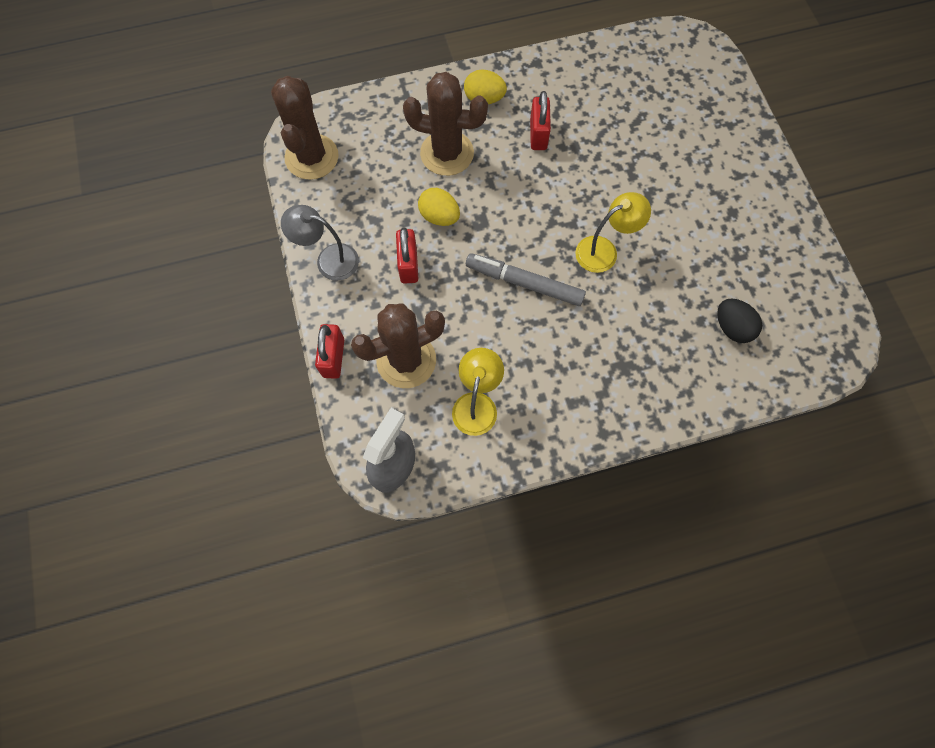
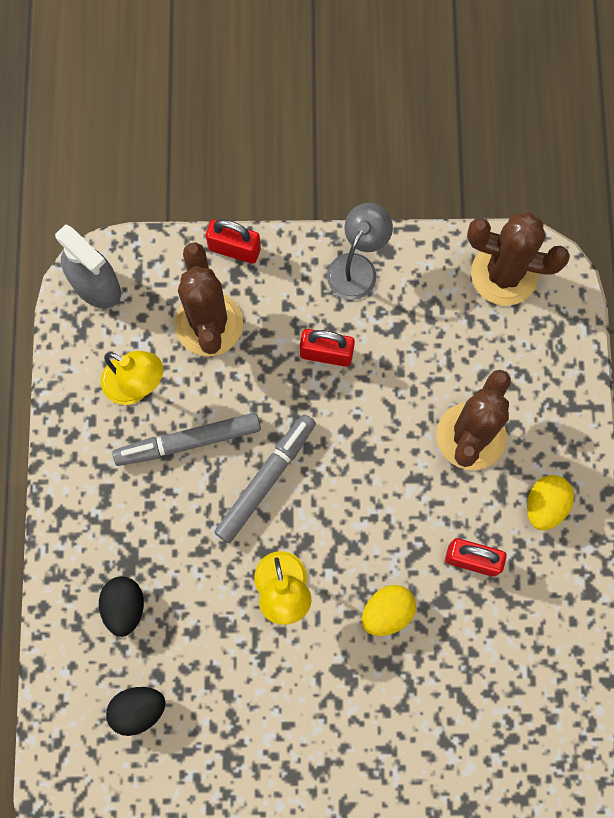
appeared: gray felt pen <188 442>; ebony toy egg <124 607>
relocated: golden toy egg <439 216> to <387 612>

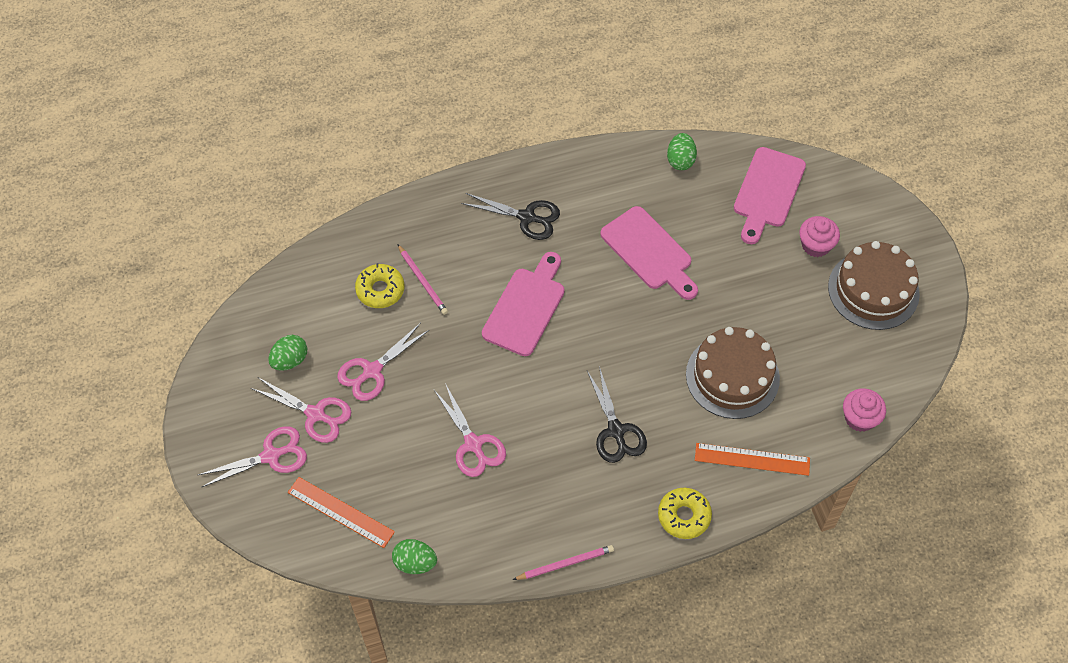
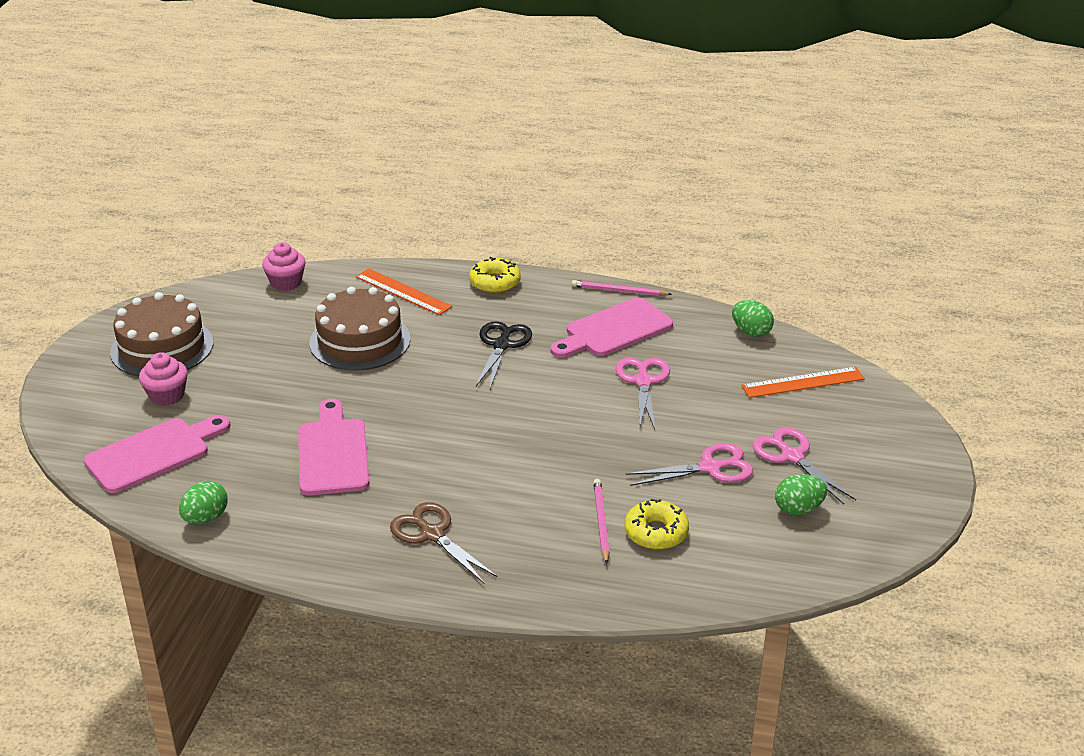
missing: rosy shears <271 456>
relocated: rosy bread board <526 307> to <614 330>
colour: ebony shears <527 217> to russet shears <432 534>
spun: bright orange ruler <341 512> = <803 382> 75 degrees counterclockwise

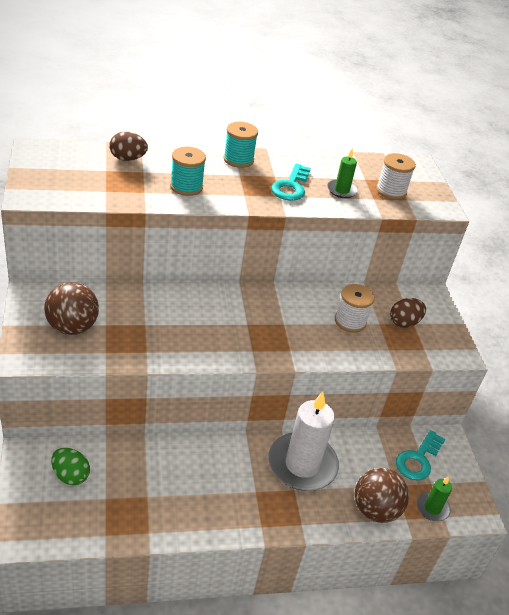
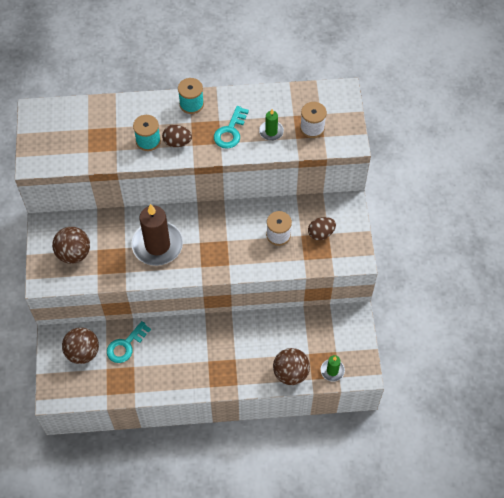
missing: snow-white wax candle <302 464>
appeared: russet wax candle <157 245>
relocated: russet toy egg <127 159> to <177 142>; teal door key <418 459> to <125 345>
exchanged: emerald toy egg <70 475> to russet play ball <83 352>

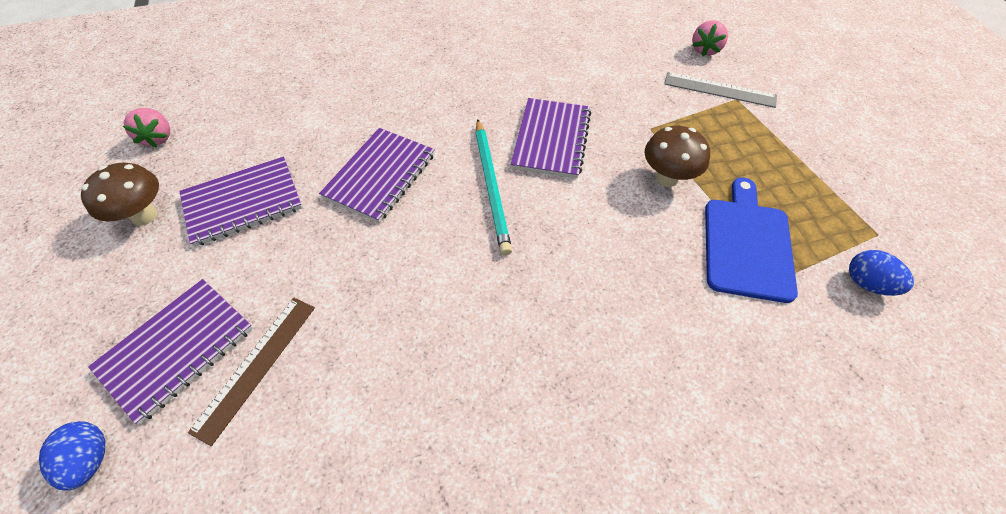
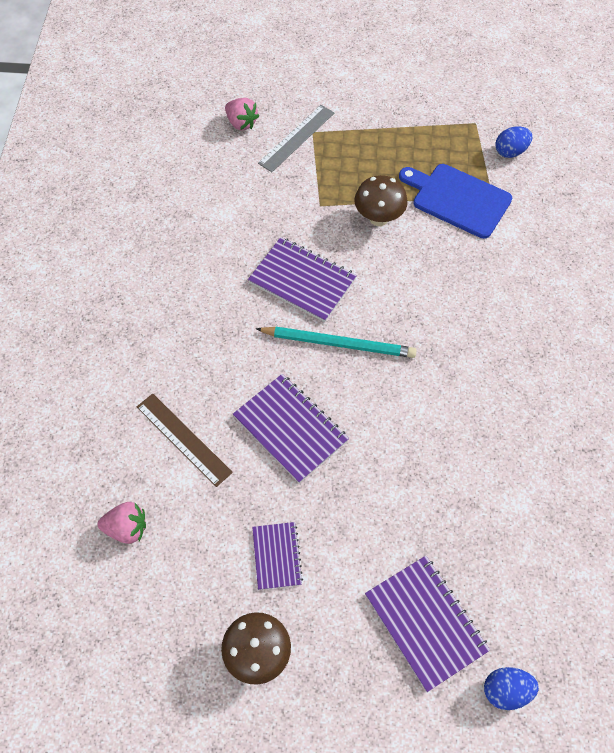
relocated: rosy berry <158 138> to <127 528>; russet ruler <256 366> to <183 439>
size: purple notebook <243 203> = <277 556> x0.60

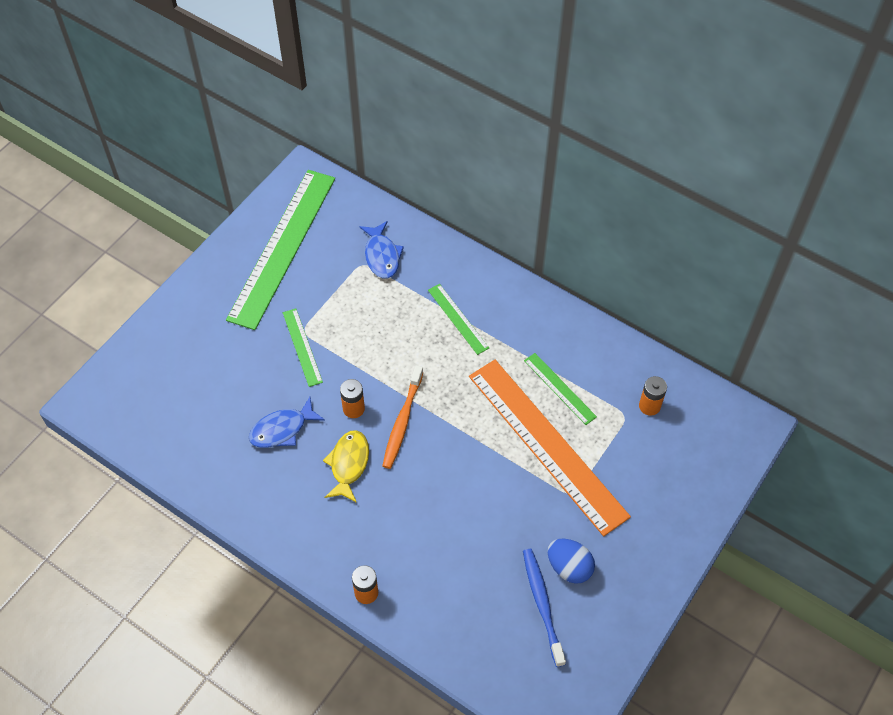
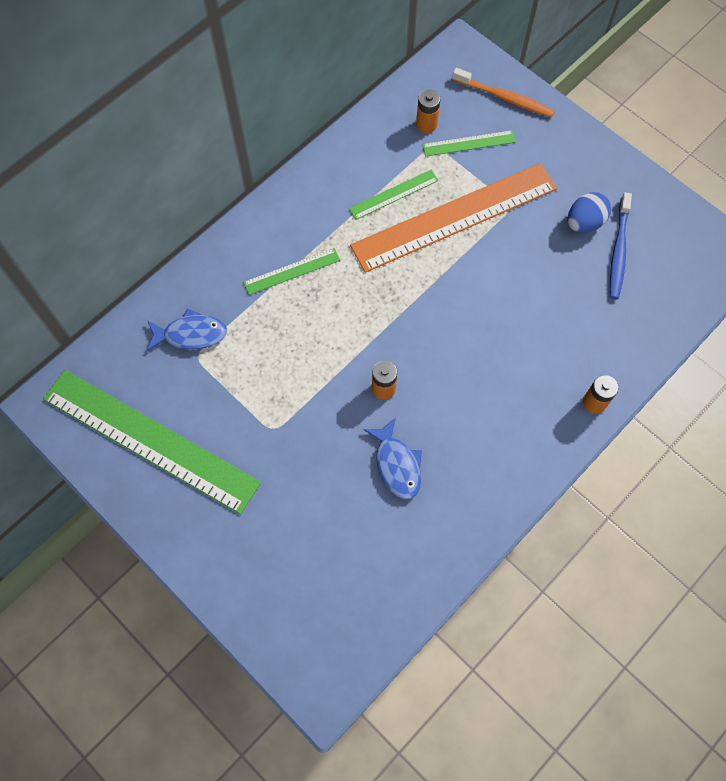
missing: golden toy fish <348 464>
relocated: emerald ruler <302 347> to <469 143>; bright orange toothbrush <402 422> to <505 98>
spun: blue toothbrush <542 604> = <618 251> 75 degrees counterclockwise

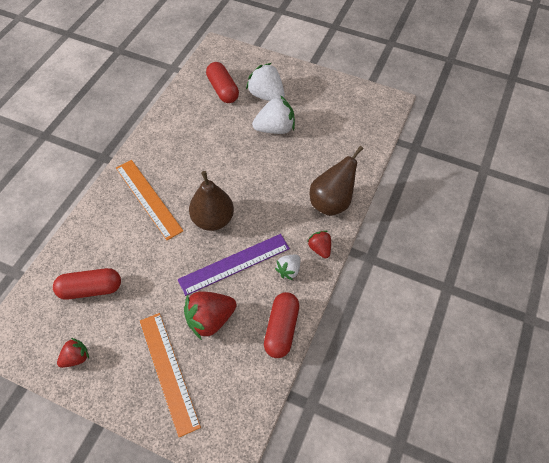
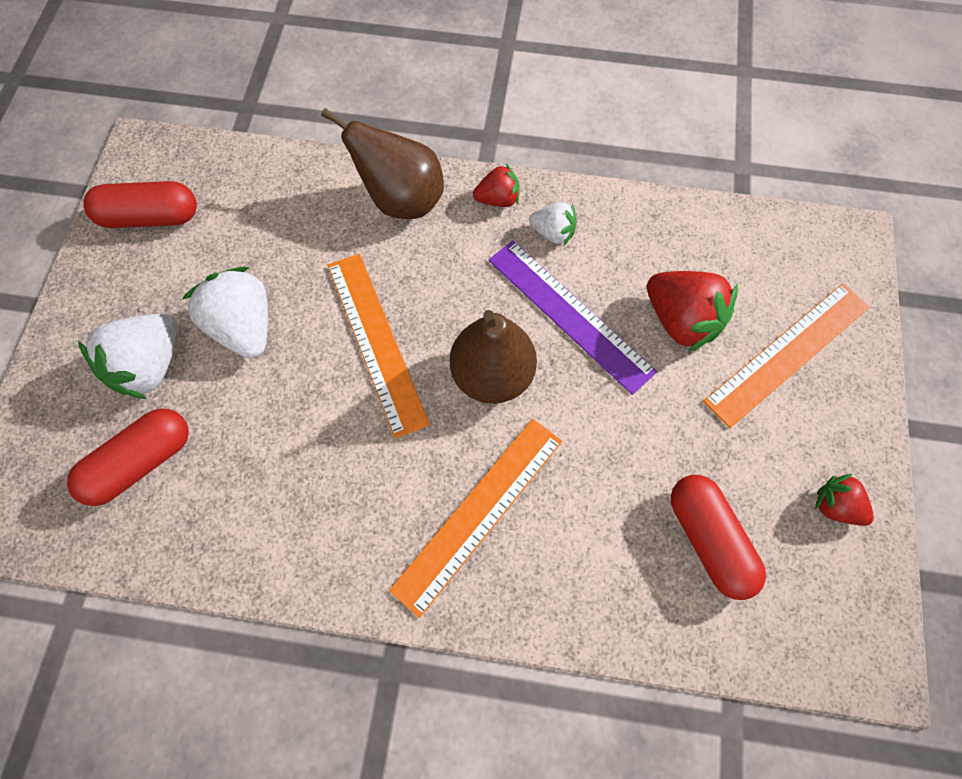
appeared: bright orange ruler <376 342>
relocated: scarlet pill shape <281 329> to <150 217>
spun: scarlet berry <320 249> = <498 199> 150 degrees counterclockwise

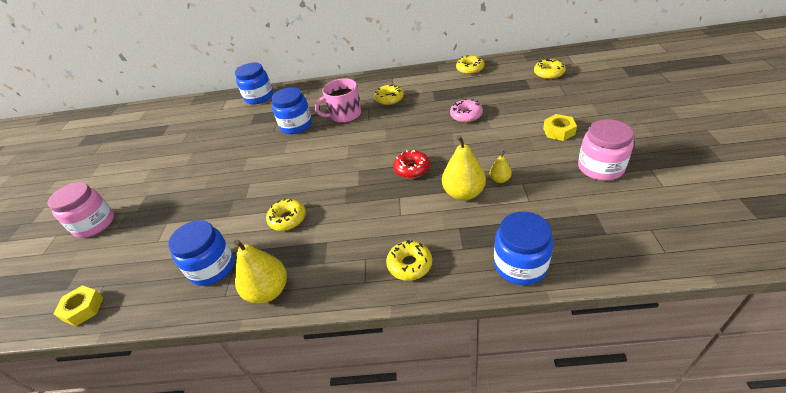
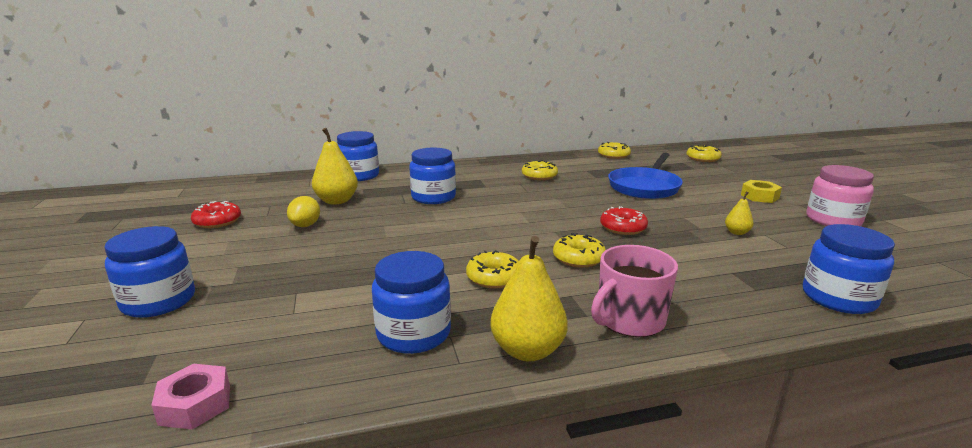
appeared: golden toy lemon <305 225>; scarlet doughnut <217 221>
relocated: rosy coffee mug <345 115> to <629 320>; golden pear <463 193> to <337 201>; golden doughnut <409 264> to <578 258>
exchanged: rosy doughnut <466 115> to blue skillet <645 187>
colour: rosy jar <94 224> to blue jar <159 301>; golden nut <83 309> to rosy nut <195 404>

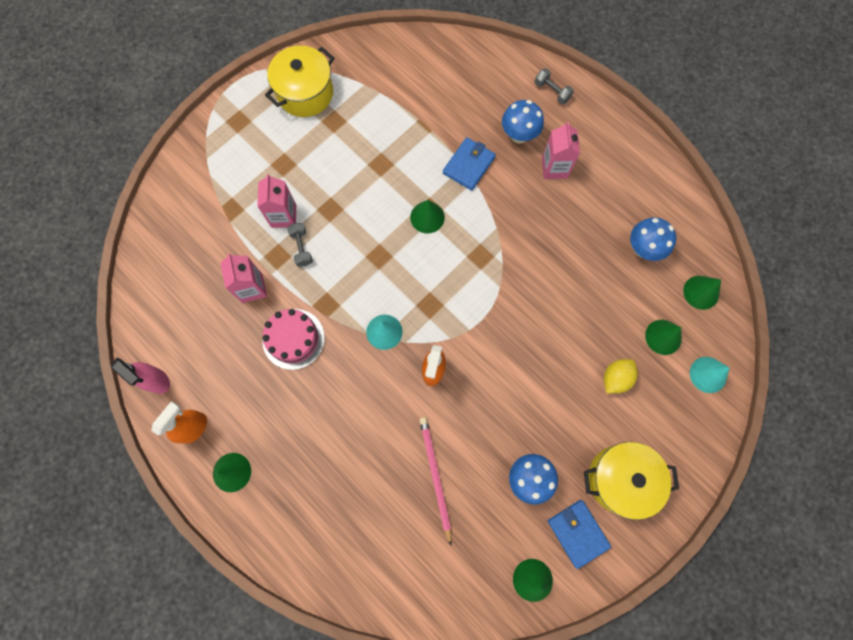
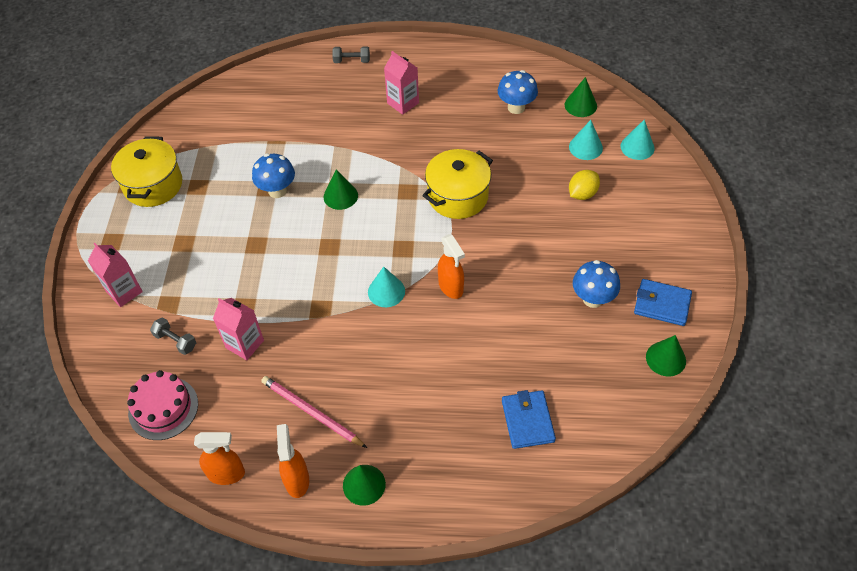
relocated: blue toadstool <519 135> to <277 191>; blue billfold <468 165> to <527 421>; rosy milk carton <283 216> to <124 292>; gray hand weight <301 248> to <175 341>; rosy layer cake <293 339> to <163 408>; rosy lead pencil <435 476> to <311 412>; golden pot <620 479> to <458 196>
colour: emerald cone shape <663 337> to teal cone shape <585 147>; rosy spray bottle <157 380> to bright orange spray bottle <227 474>
spun: golden toy lemon <615 378> = <582 194> 45 degrees clockwise

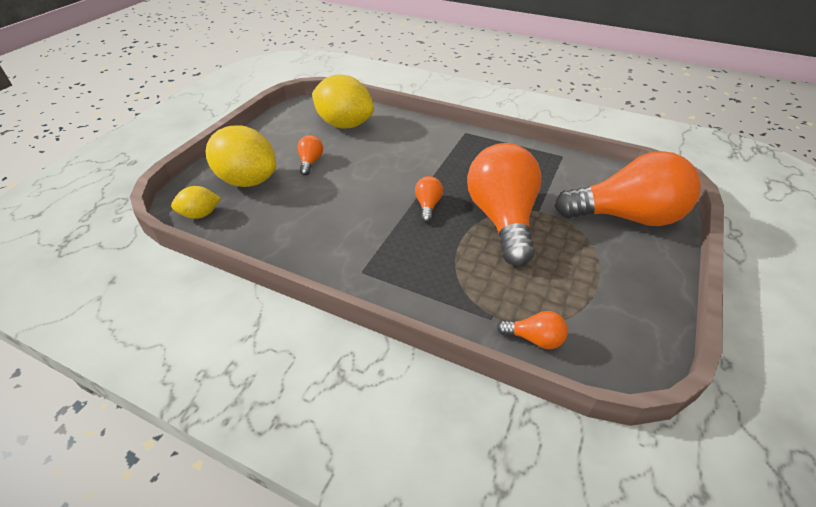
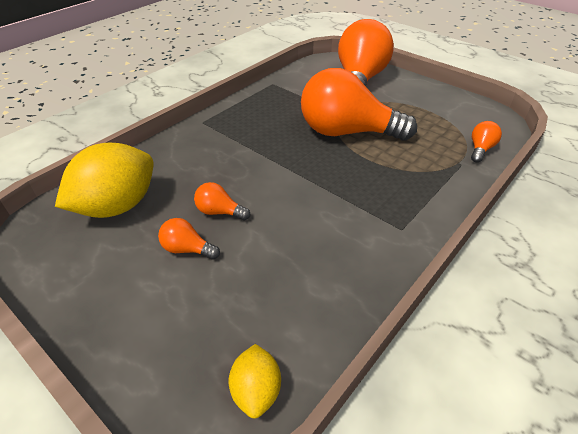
missing: golden toy lemon <247 180>
relocated: bright orange bulb <428 206> to <219 212>

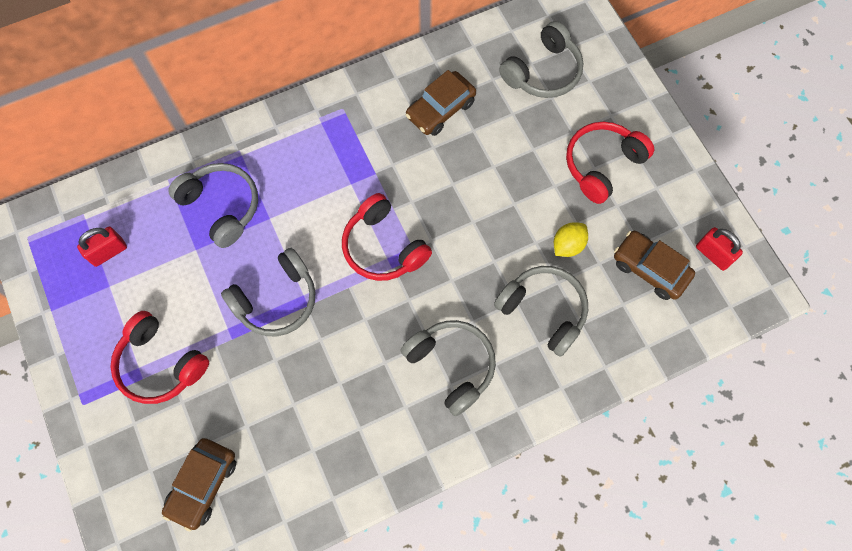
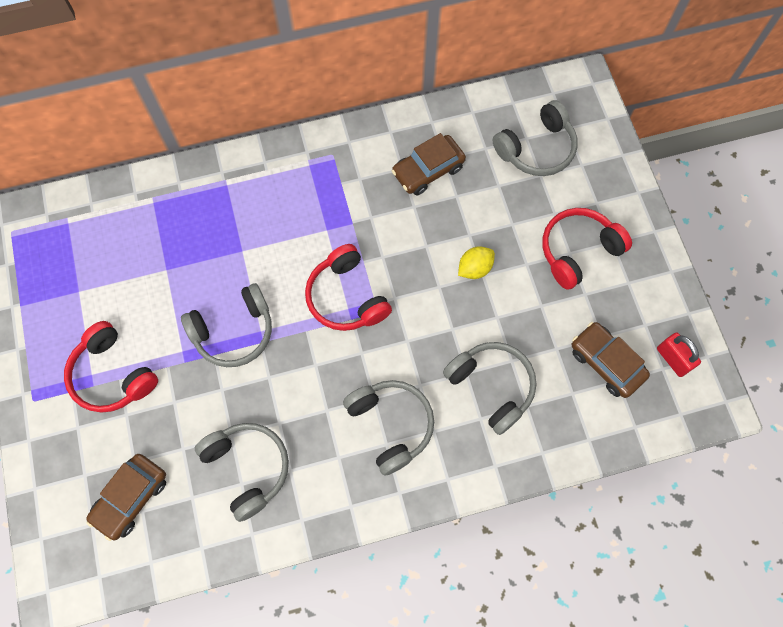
missing: scarlet lock <108 252>
relocated: gray headphones <221 207> to <247 468>; golden toy lemon <568 245> to <474 268>

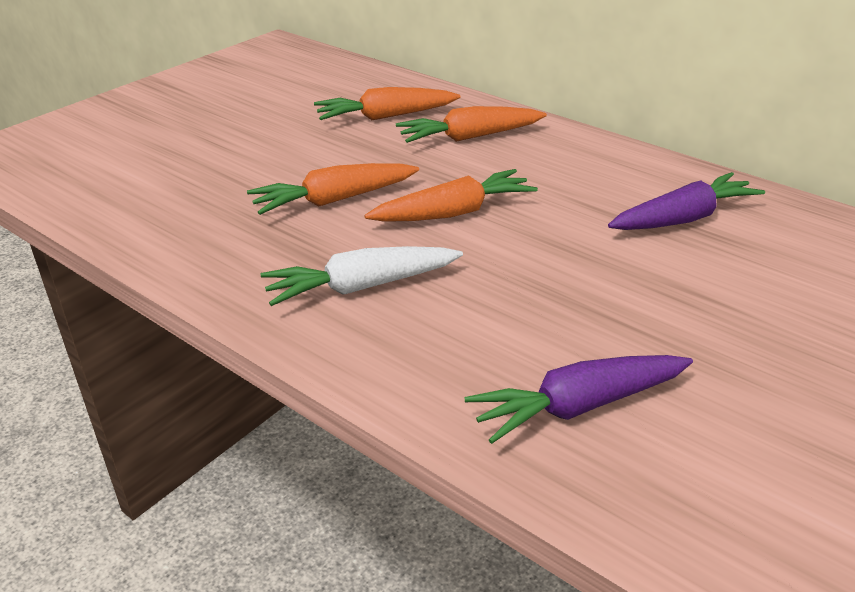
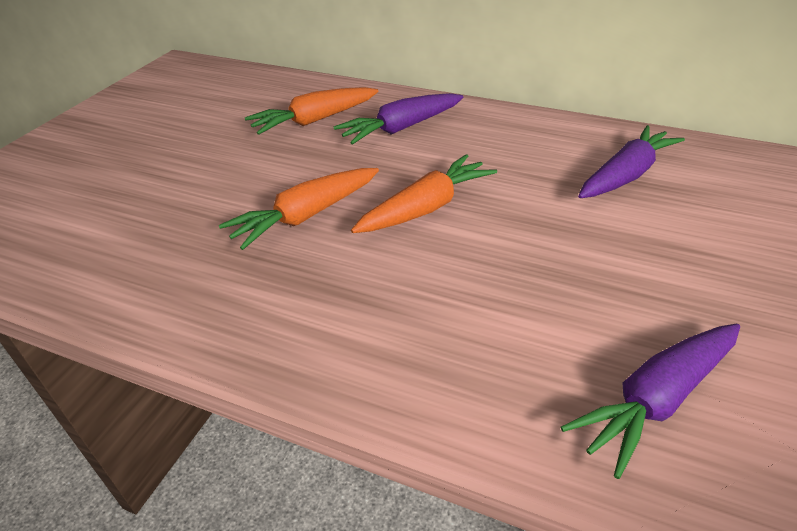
missing: snow-white root vegetable <361 287>
colour: bright orange root vegetable <469 137> to purple root vegetable <401 128>

